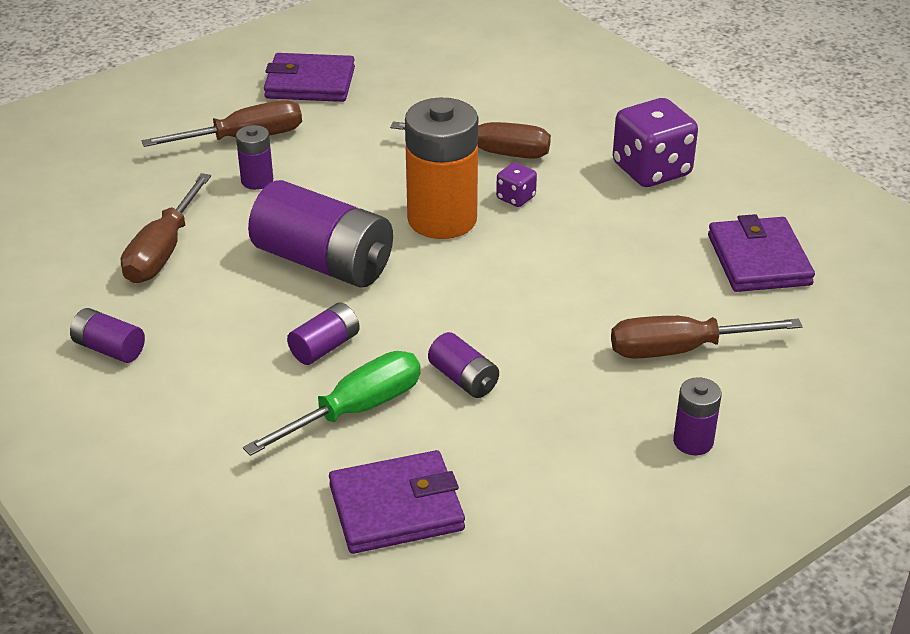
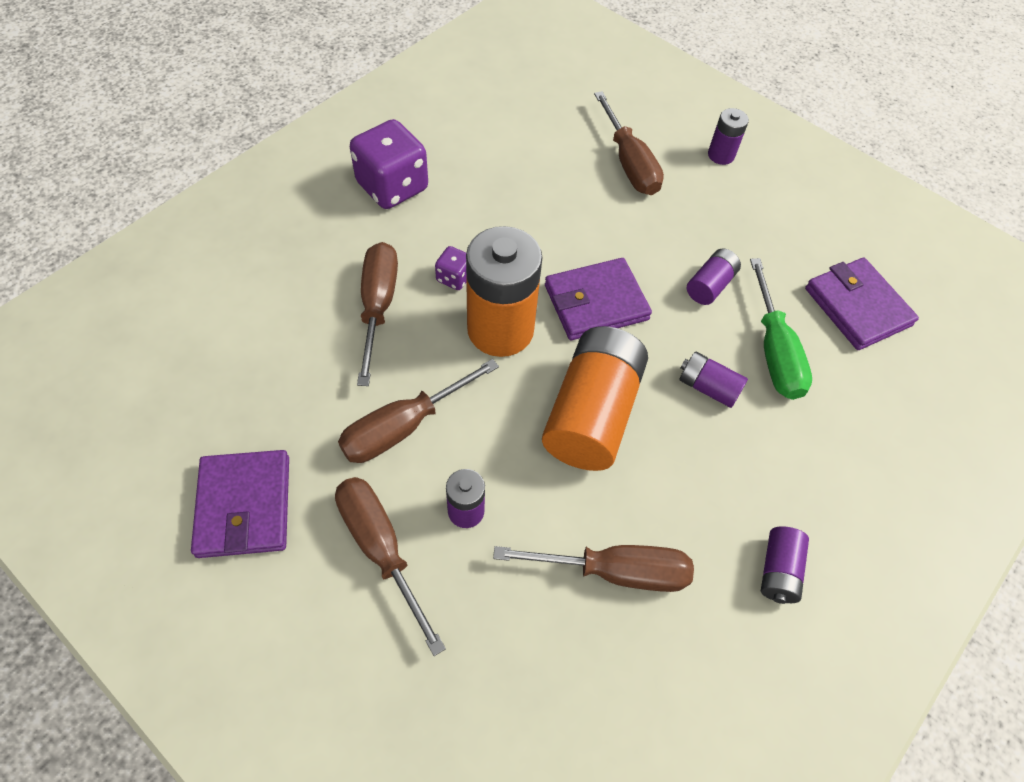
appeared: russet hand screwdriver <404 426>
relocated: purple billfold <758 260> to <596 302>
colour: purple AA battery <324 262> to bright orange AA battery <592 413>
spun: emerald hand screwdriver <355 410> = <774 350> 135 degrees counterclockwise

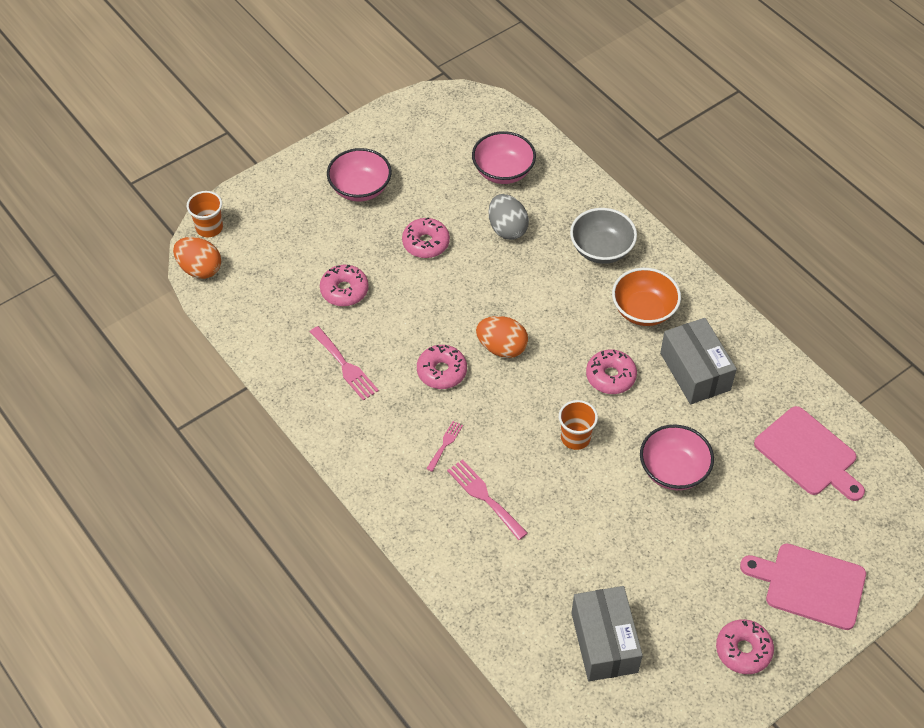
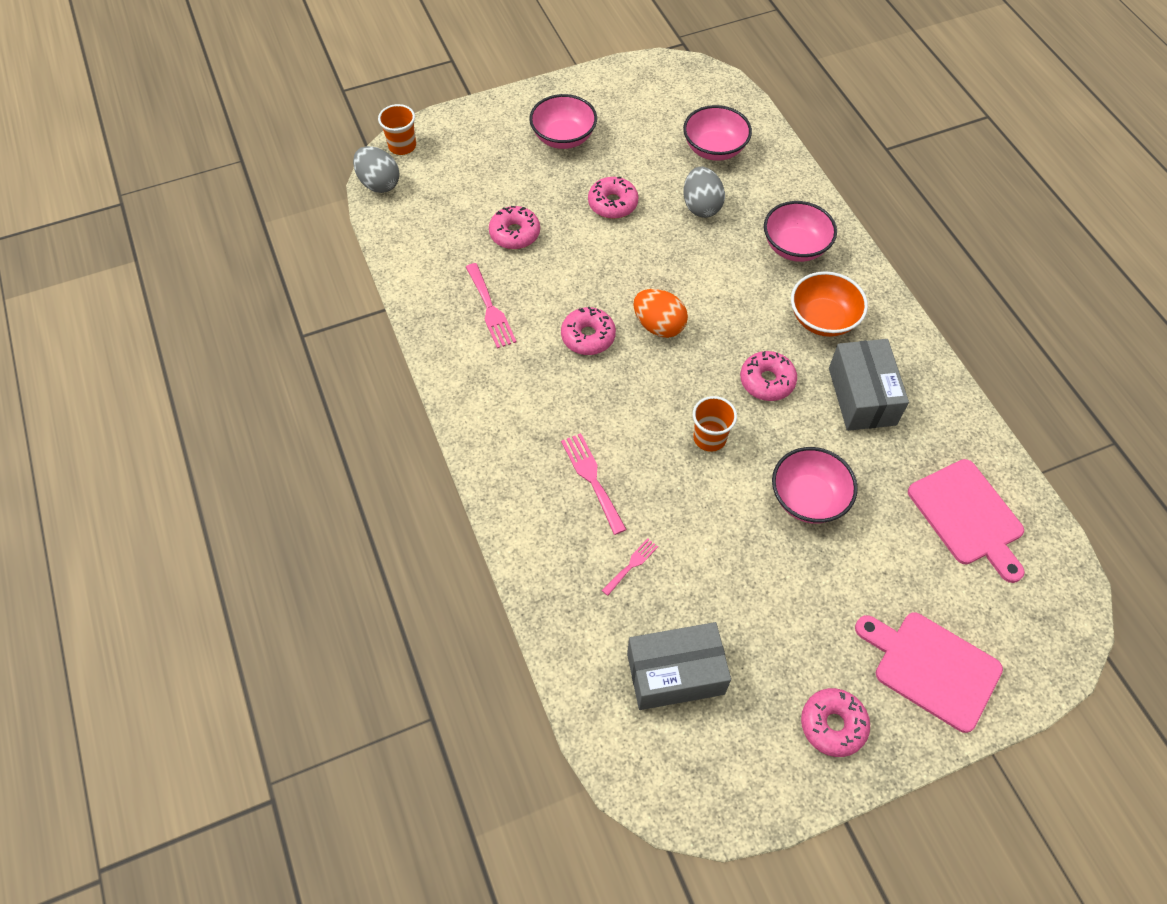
relocated: rosy dinner fork <445 444> to <631 565>
colour: gray bowl <601 249> to rosy bowl <795 247>; bright orange toy egg <200 269> to gray toy egg <379 183>
spun: gray package <604 642> = <675 674> 75 degrees clockwise

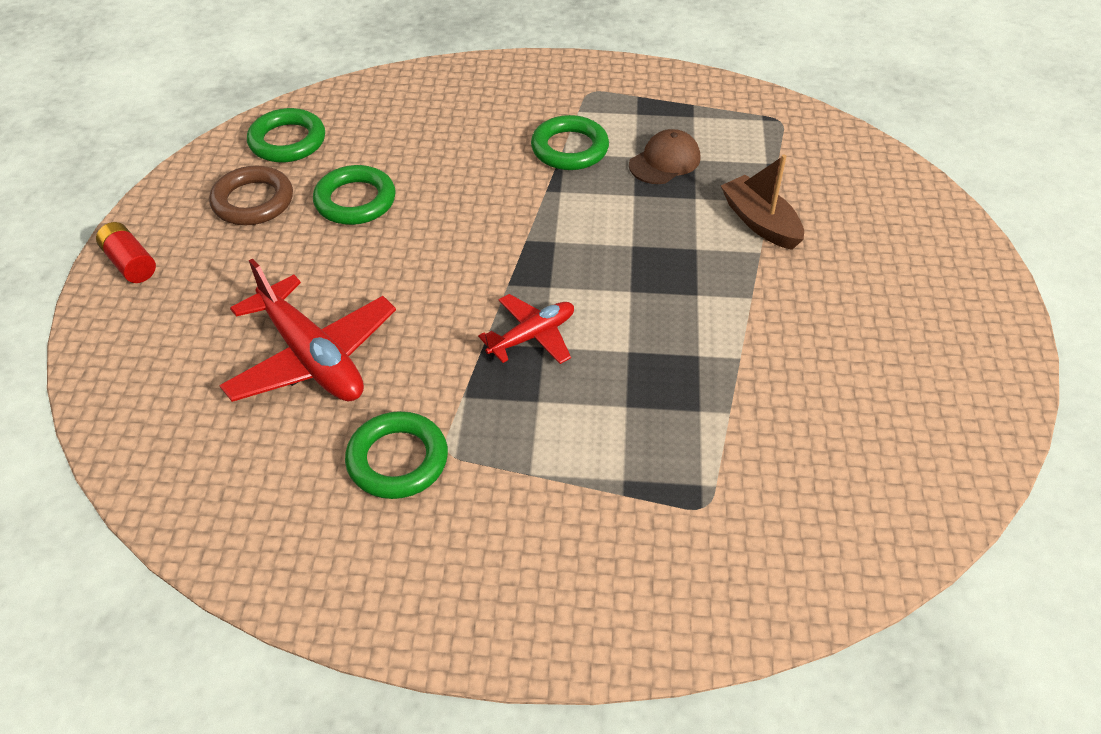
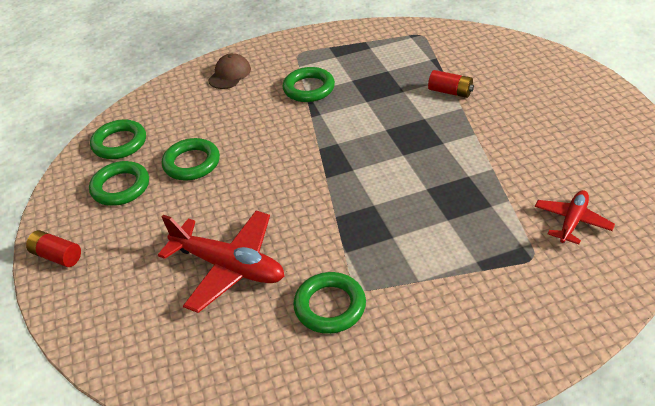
relocated: russet cap <665 161> to <230 74>; scarlet aeroplane <532 336> to <572 221>
exchanged: russet boat <760 222> to scarlet AA battery <450 92>
colour: russet ring <253 201> to emerald ring <120 187>

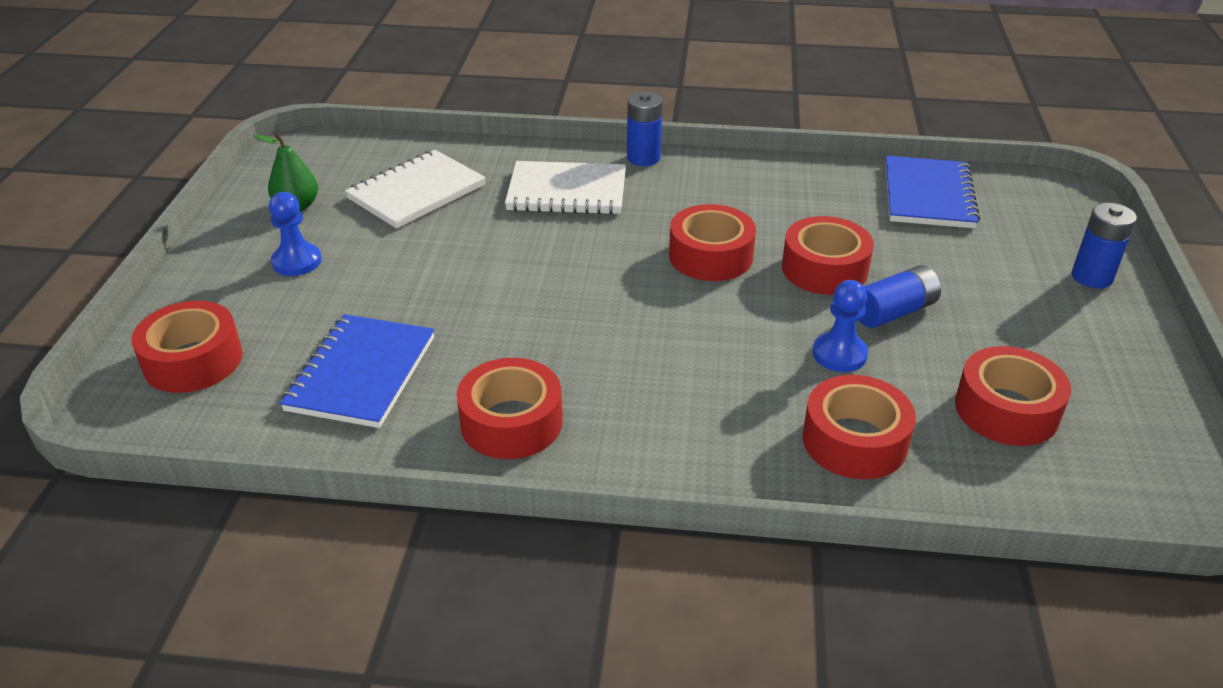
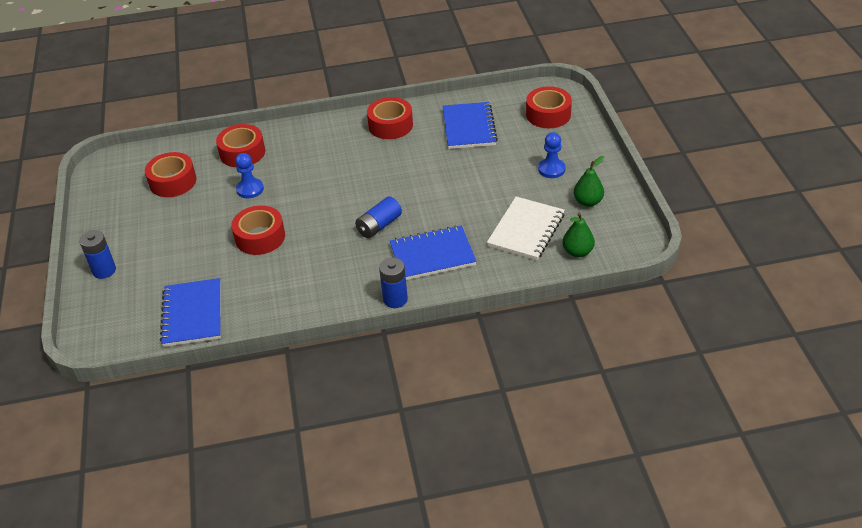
missing: scarlet roll of tape <710 256>
appeared: emerald pear <577 252>
relocated: blue AA battery <893 312> to <379 225>
colour: snow-white notebook <567 192> to blue notebook <432 255>

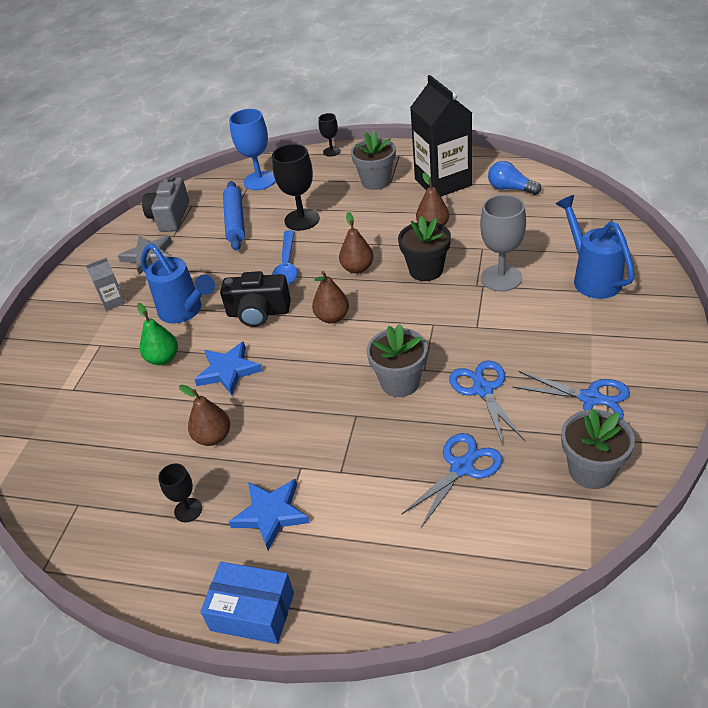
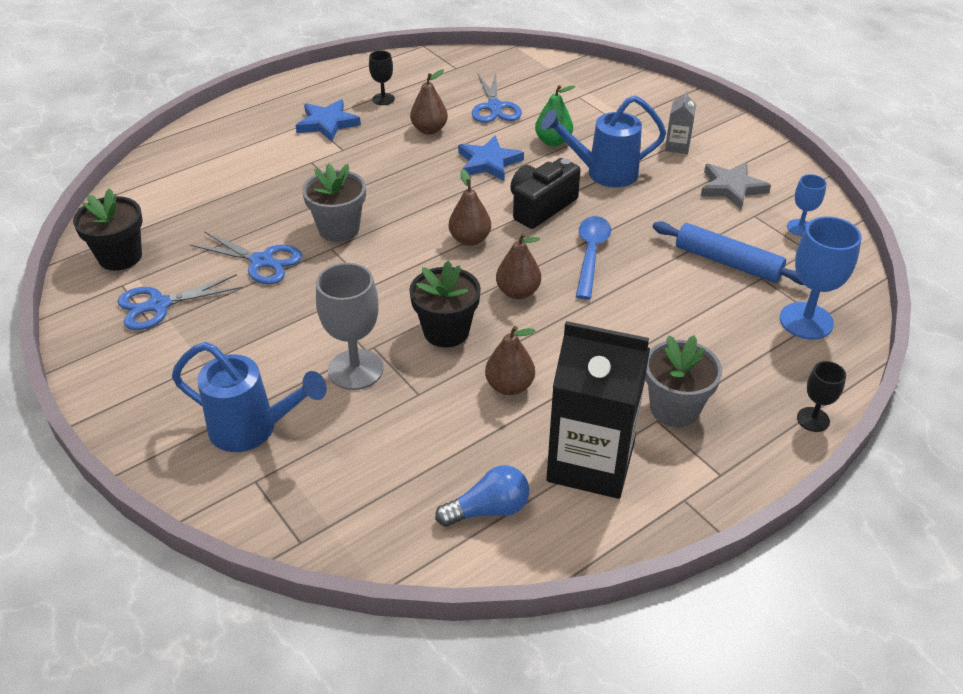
missing: ebony chalice <302 220>; blue package <252 611>
relocated: blue shears <462 468> to <494 107>
exchanged: gray compact camera <170 217> to blue chalice <800 227>
colour: gray potted plant <591 470> to ebony potted plant <120 257>
spun: blue tablespoon <286 265> = <591 255> 60 degrees clockwise

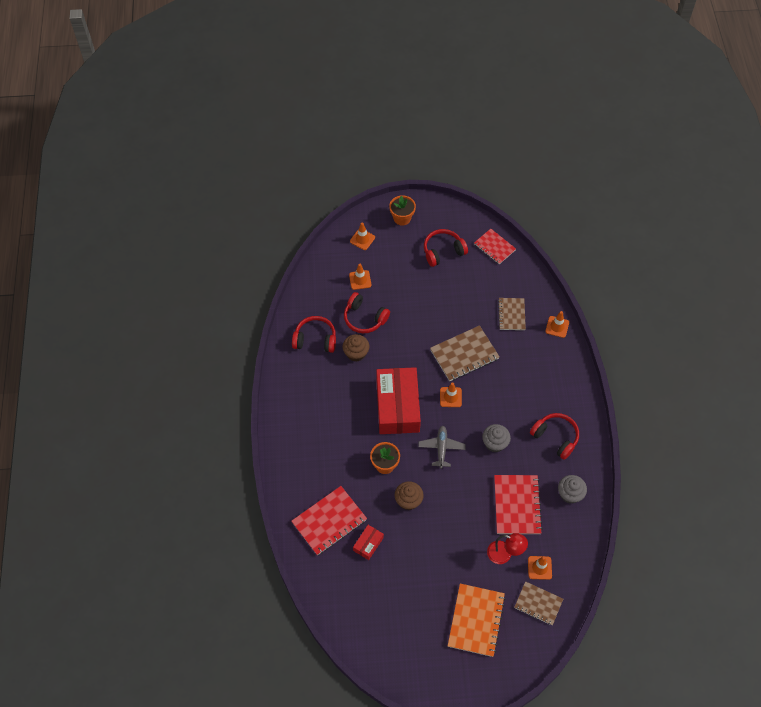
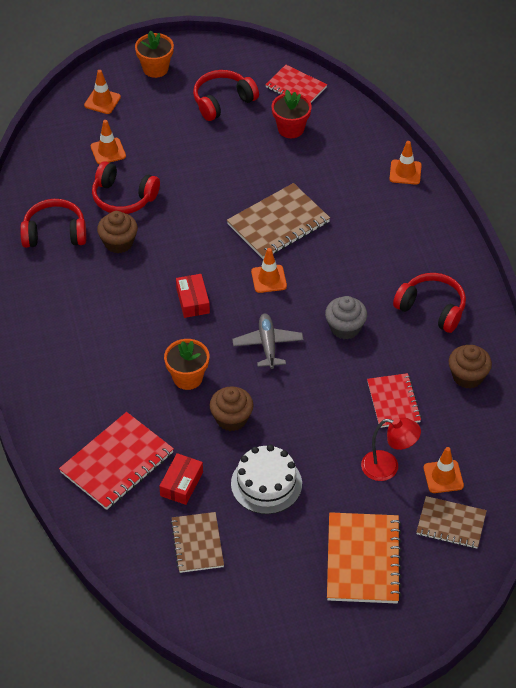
appeared: scarlet potted plant <291 129>; snow-white layer cake <266 484>
relocated: russet notebook <511 314> to <197 543>
colour: gray cupcake <570 494> to russet cupcake <467 376>
size: scarlet package <397 406> = <193 301> x0.44; scarlet notebook <517 505> = <393 402> x0.64

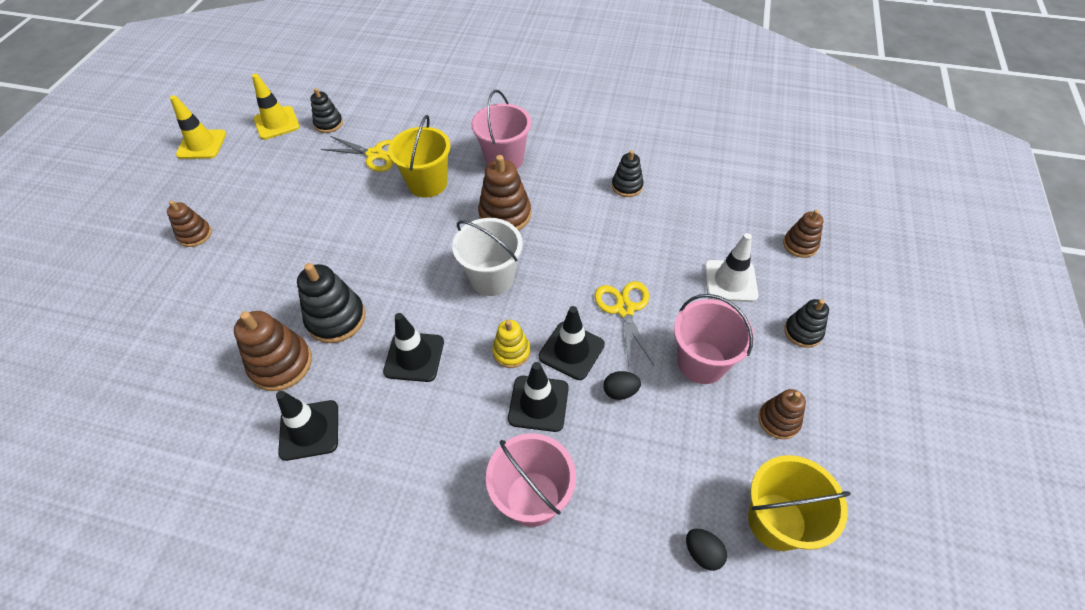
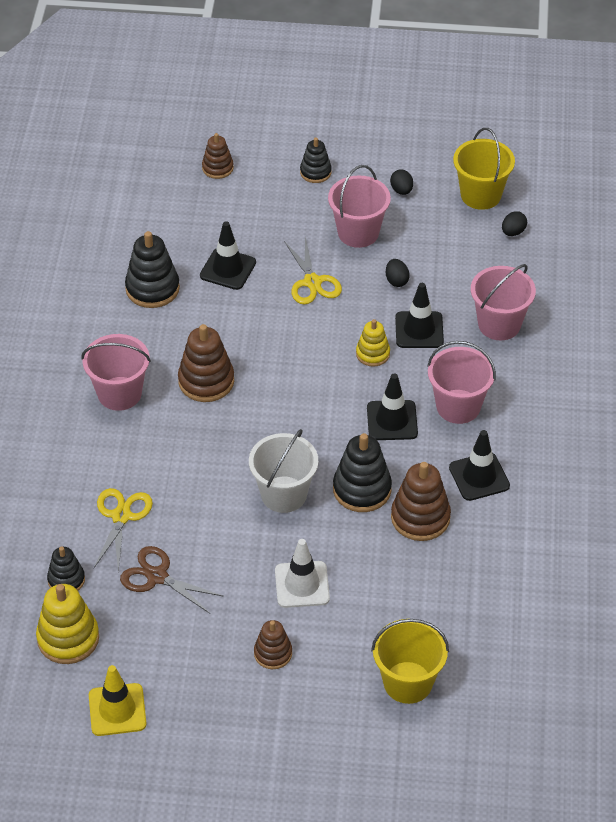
appeared: rosy bucket <458 406>; russet shears <157 576>
relocated: golden bucket <427 183> to <408 682>; snow-white bucket <492 278> to <284 494>; snow-white road cone <730 281> to <302 584>; ebony road cone <571 350> to <228 269>
exchanged: golden road cone <277 123> to golden stacking toy <68 638>; russet stacking toy <778 420> to ebony toy egg <401 190>
spun: golden shears <625 309> = <312 282> 90 degrees counterclockwise
size: ebony stacking toy <627 186> = <152 288> x1.63

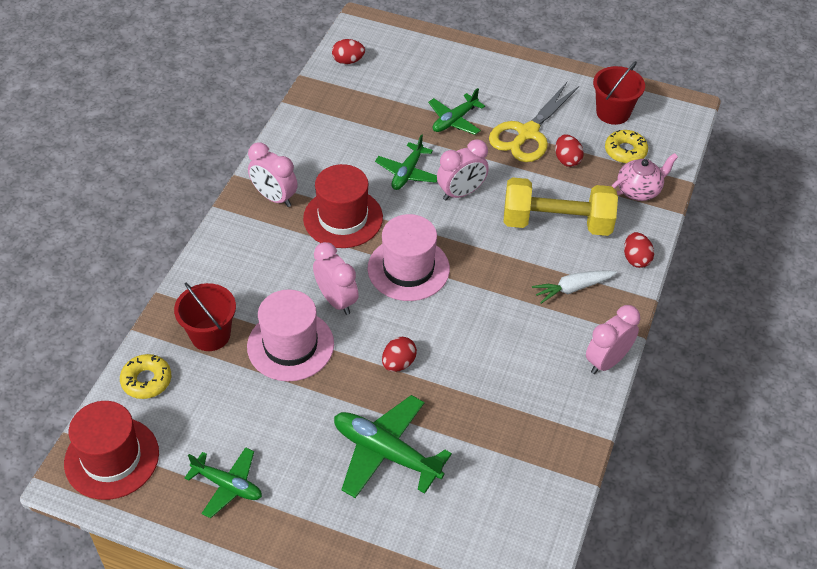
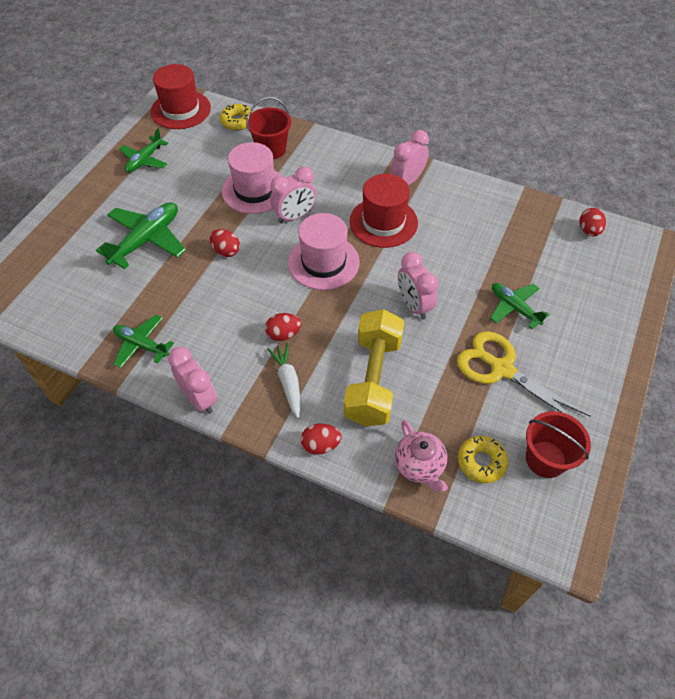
relocated: emerald aeroplane <407 173> to <141 345>; scarlet toy egg <567 160> to <283 334>

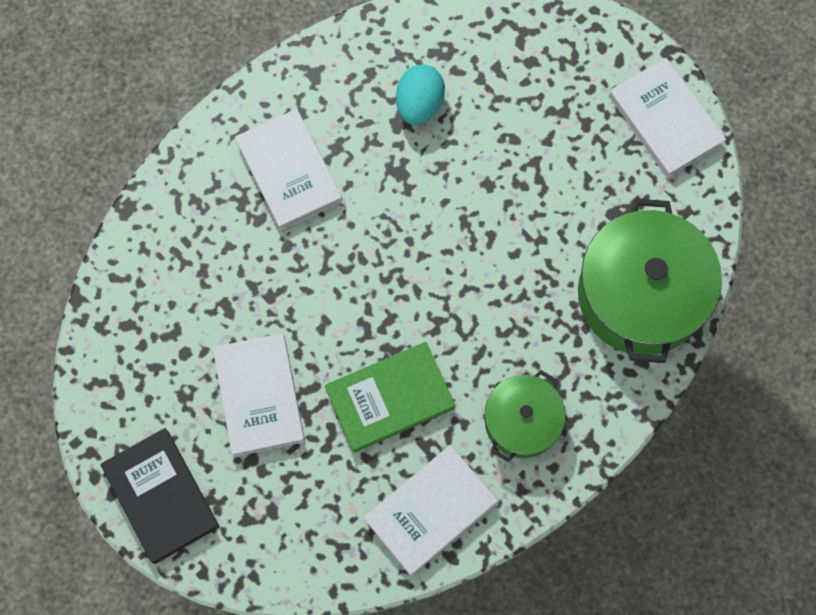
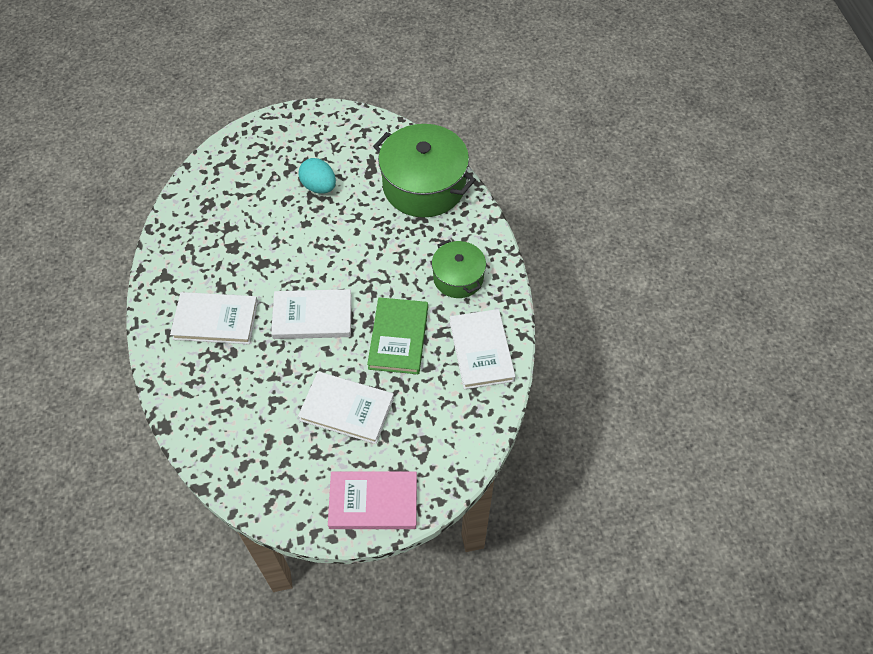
relocated: snow-white hardback <665 120> to <312 316>; teal toy egg <419 104> to <319 186>
colour: ebony hardback <161 496> to rosy hardback <373 502>

